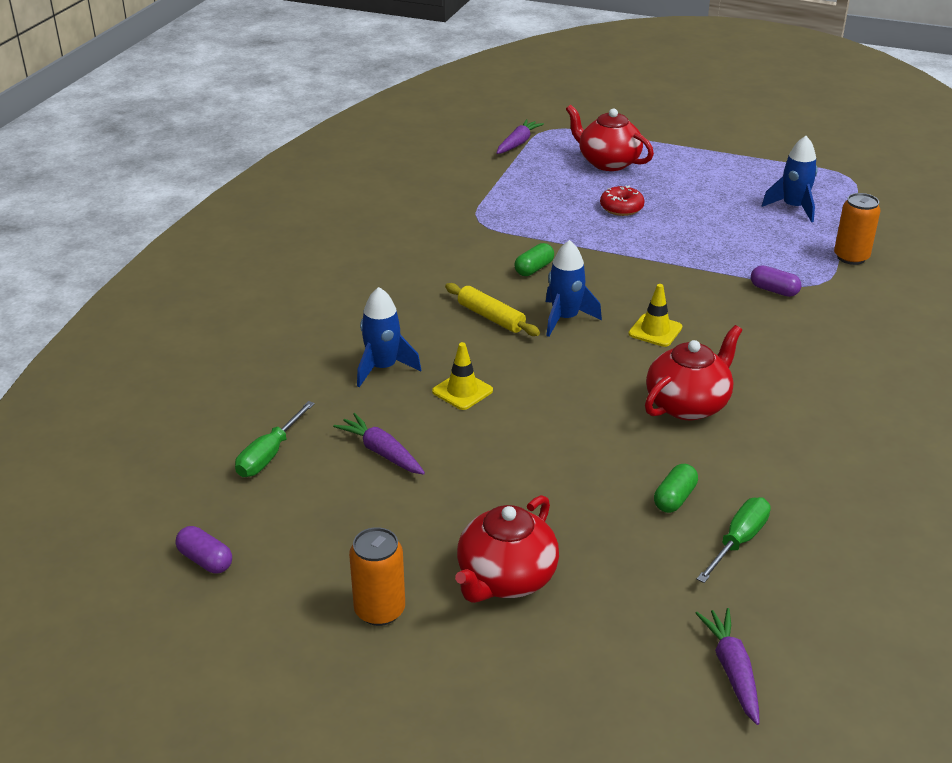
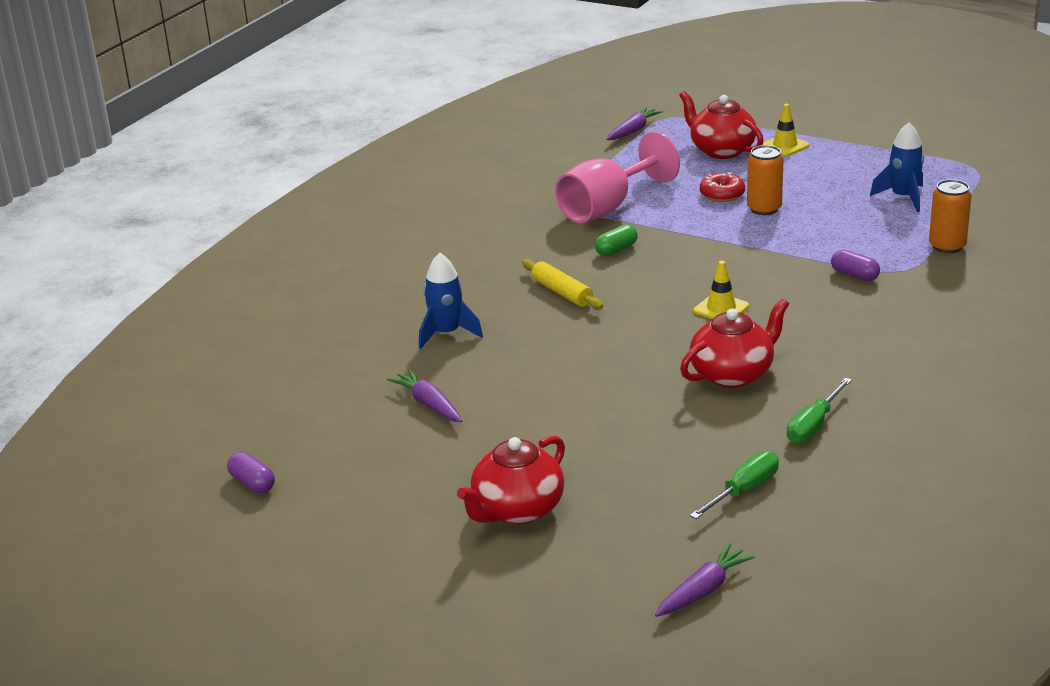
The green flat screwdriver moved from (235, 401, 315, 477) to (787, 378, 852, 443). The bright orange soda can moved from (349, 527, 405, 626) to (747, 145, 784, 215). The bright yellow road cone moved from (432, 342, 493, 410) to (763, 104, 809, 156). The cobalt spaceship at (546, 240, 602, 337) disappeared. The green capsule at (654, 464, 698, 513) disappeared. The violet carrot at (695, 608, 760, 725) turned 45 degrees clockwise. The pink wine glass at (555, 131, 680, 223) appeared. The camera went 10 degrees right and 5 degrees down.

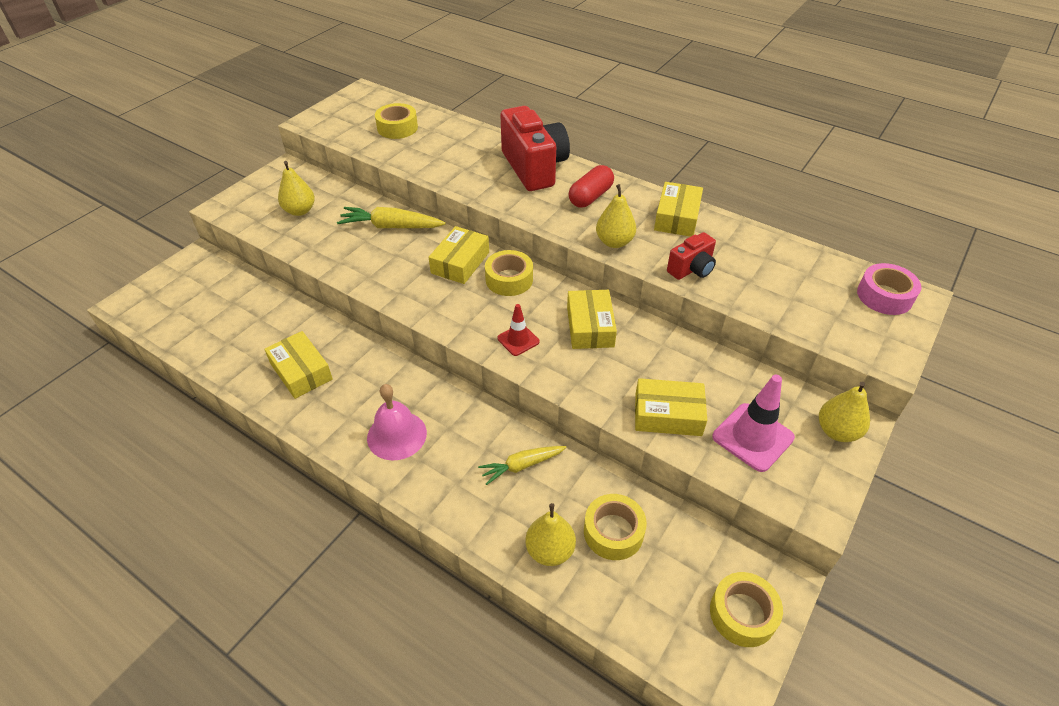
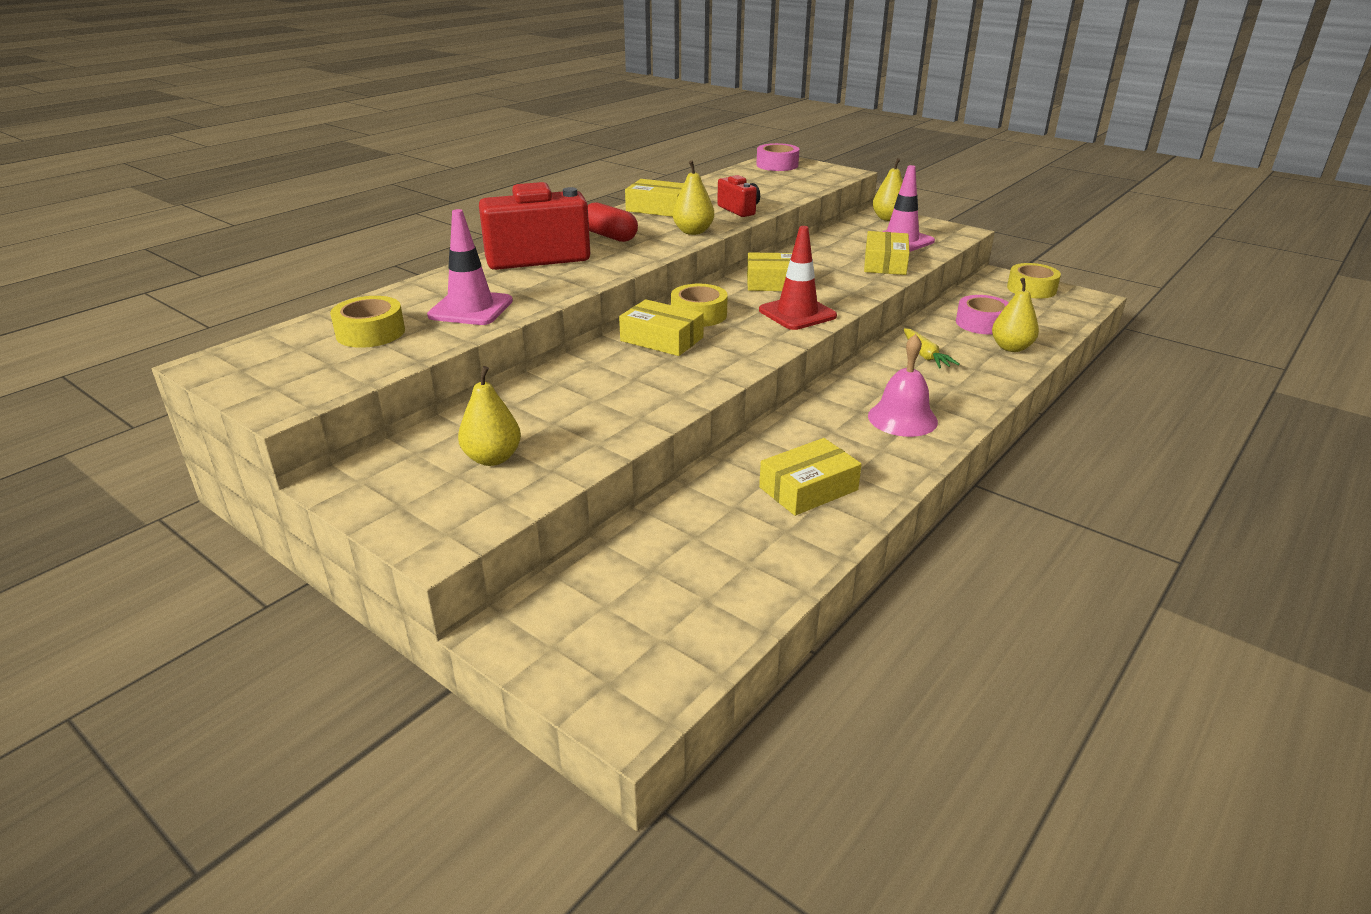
The bright yellow carrot at (337, 207, 446, 228) disappeared. The crimson road cone at (497, 304, 540, 356) changed to 1.69 times the size. The bright yellow sticky tape at (584, 494, 647, 560) became the pink sticky tape at (956, 295, 1009, 334). The pink road cone at (427, 209, 513, 325) appeared. The camera went 85 degrees left and 15 degrees down.

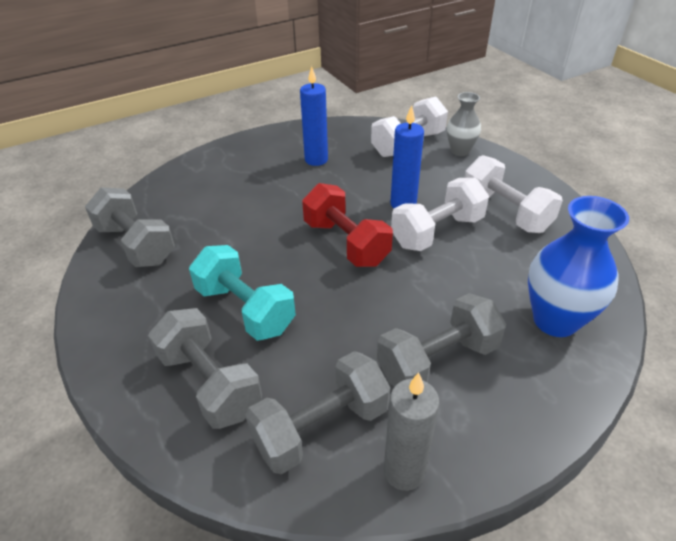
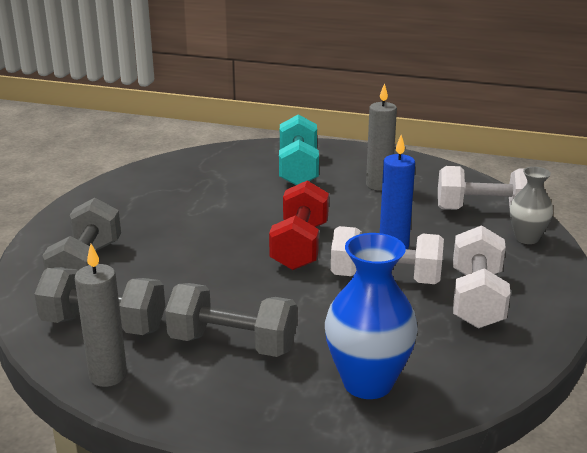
The gray hand weight at (85, 187, 175, 267) disappeared. The aqua hand weight moved from (189, 245, 296, 341) to (279, 114, 319, 185). The cobalt pillar candle at (300, 66, 328, 166) became the gray pillar candle at (366, 83, 397, 190). The camera went 45 degrees right and 15 degrees down.

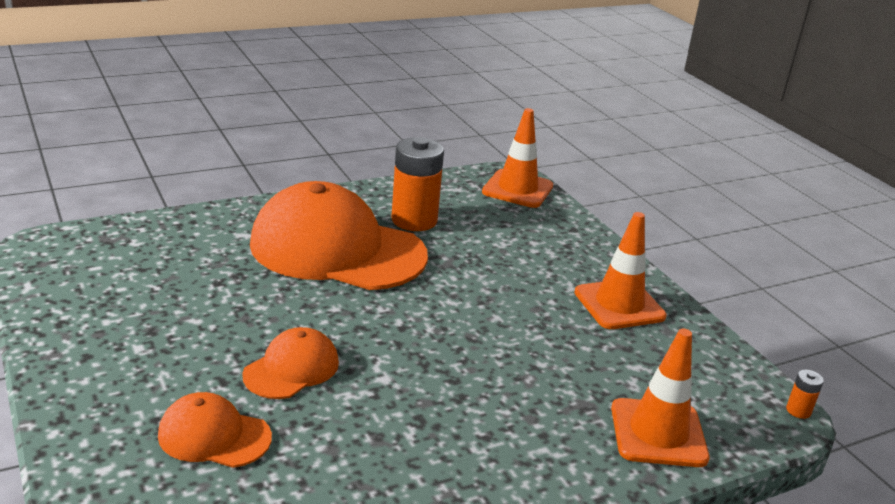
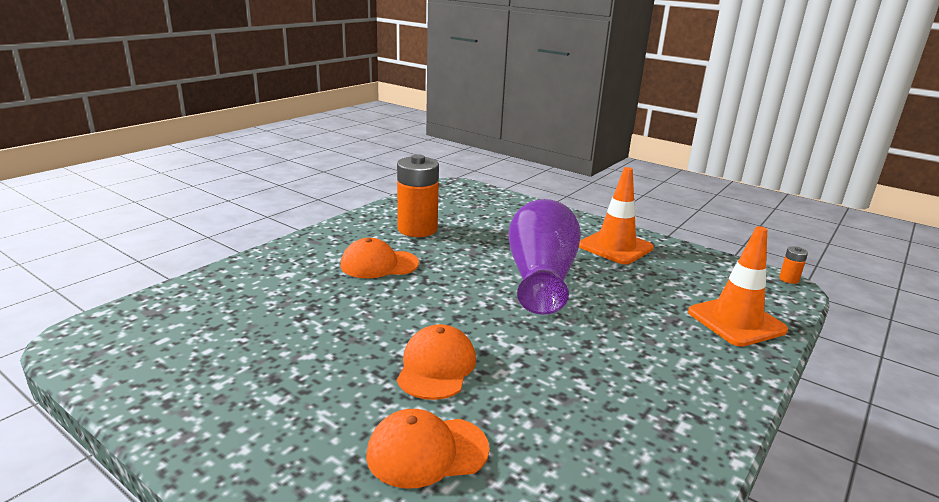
The bright orange peaked cap at (250, 181, 428, 290) changed to 0.47 times the size. The bright orange road cone at (482, 108, 553, 208) disappeared. The violet vase at (509, 199, 581, 315) appeared. The camera went 25 degrees left and 5 degrees down.

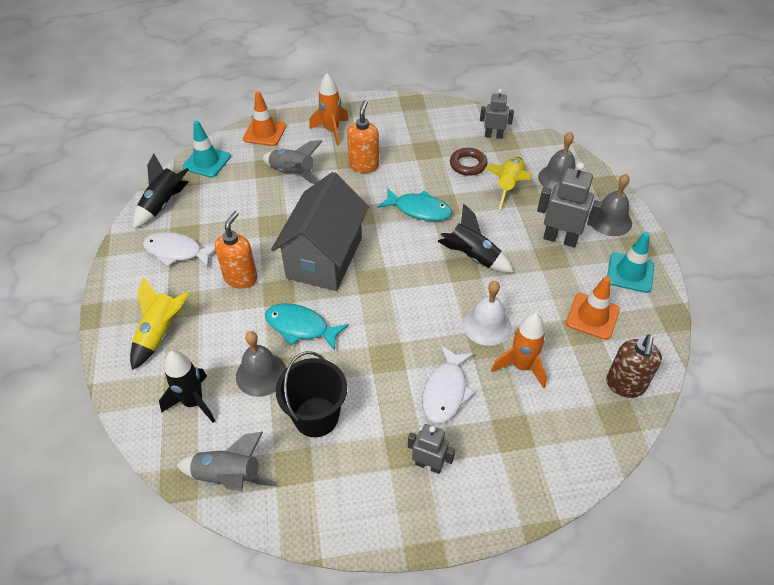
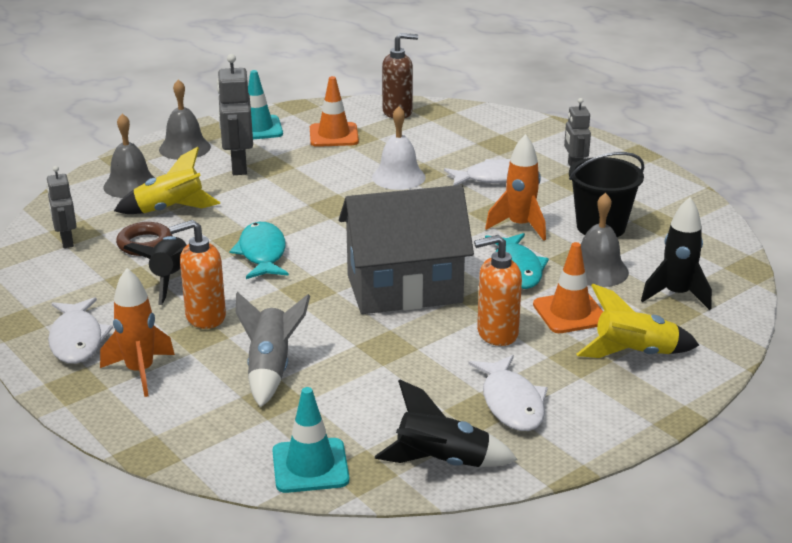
The gray spaceship at (176, 432, 277, 491) disappeared. The bright orange road cone moved from (243, 92, 286, 146) to (533, 242, 603, 333). The black spaceship moved from (437, 203, 514, 273) to (123, 236, 187, 305). The bright orange spaceship moved from (491, 313, 547, 388) to (485, 134, 546, 241). The snow-white fish at (48, 297, 113, 364) appeared. The camera went 120 degrees left and 20 degrees down.

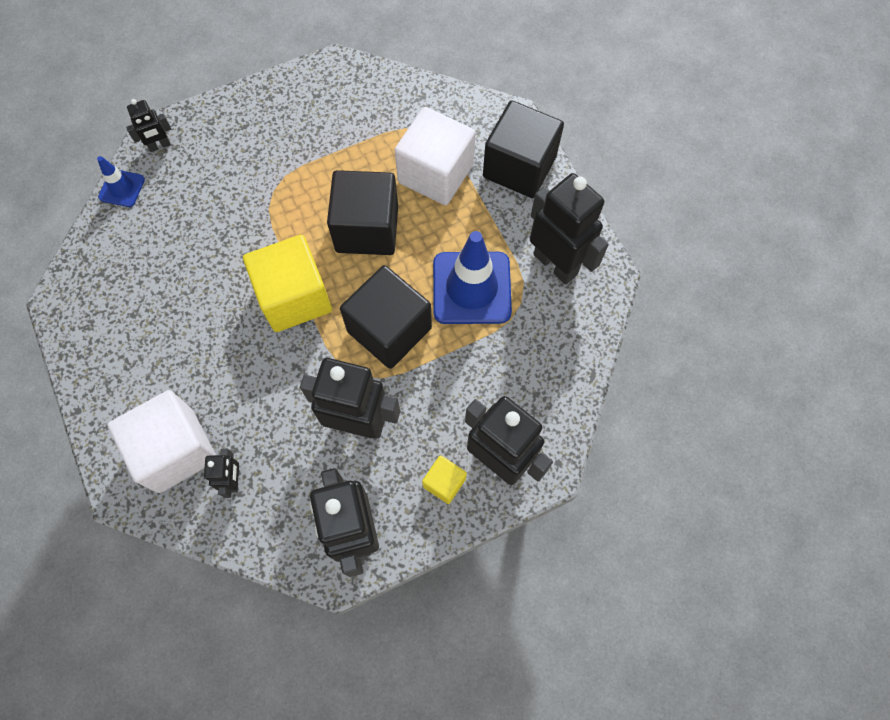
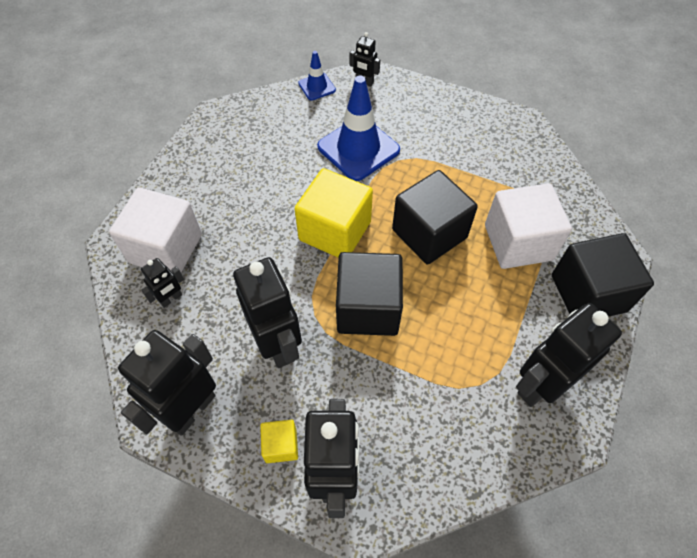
The cobalt road cone moved from (433, 231, 512, 324) to (317, 75, 400, 181). The black robot at (530, 173, 609, 285) turned 135 degrees counterclockwise. The camera went 50 degrees right and 10 degrees down.

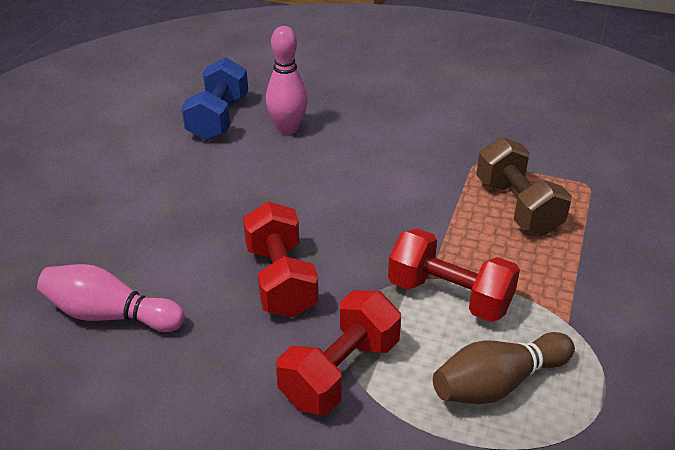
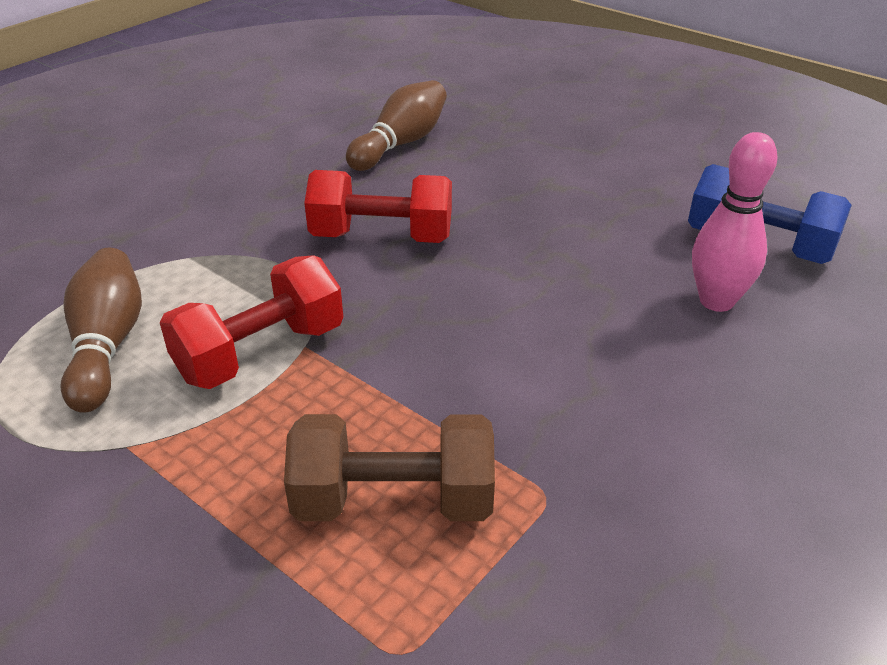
The pink tenpin at (37, 264, 185, 332) became the brown tenpin at (346, 80, 447, 171). The crimson hand weight at (276, 290, 401, 415) disappeared. The camera went 110 degrees right and 0 degrees up.

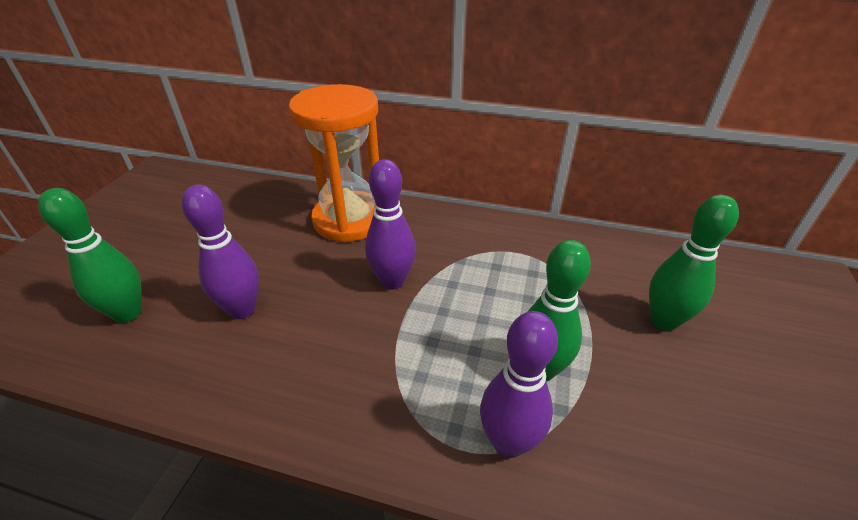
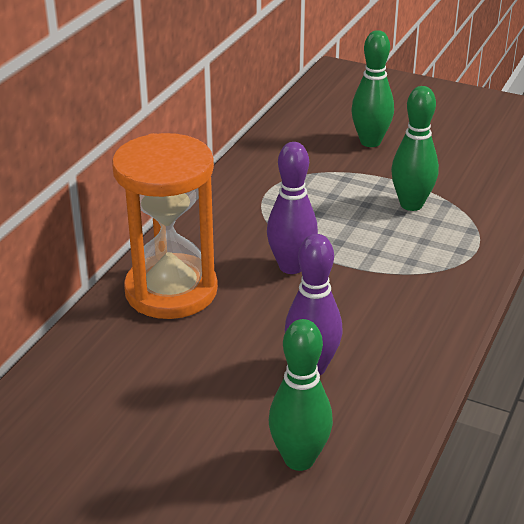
The violet tenpin at (480, 311, 558, 458) disappeared. The camera went 80 degrees left and 5 degrees down.

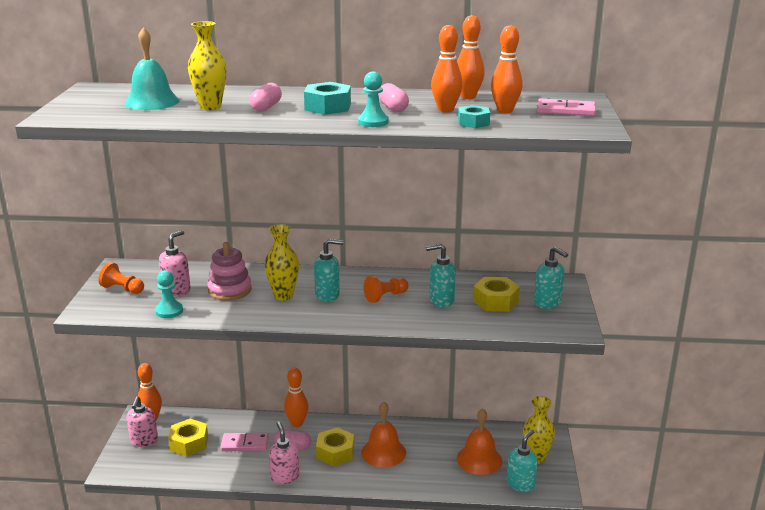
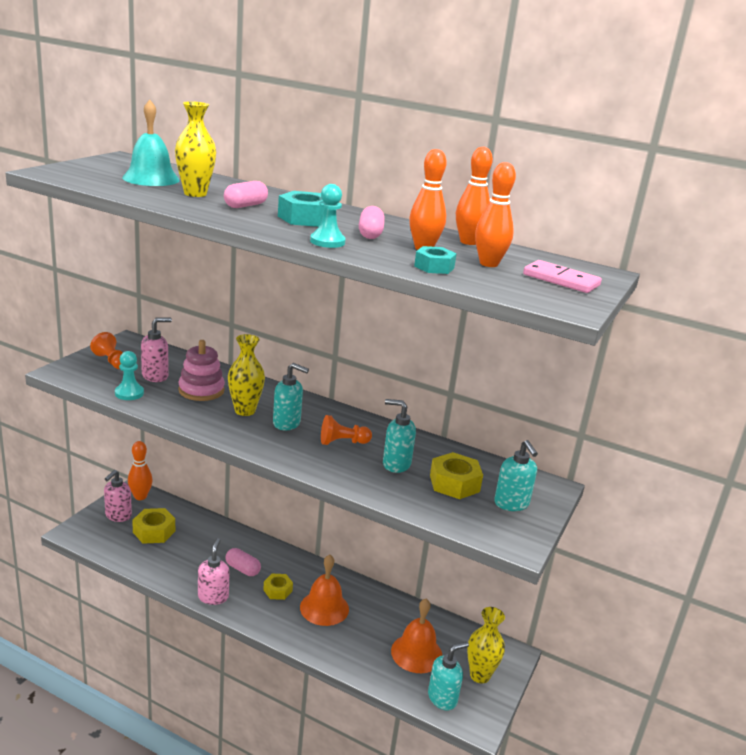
The pink domino tile at (221, 433, 269, 451) disappeared. The bright orange tenpin at (284, 368, 308, 427) disappeared. The bright yellow hexagon nut at (316, 427, 354, 466) changed to 0.65 times the size. The camera went 20 degrees right and 0 degrees up.

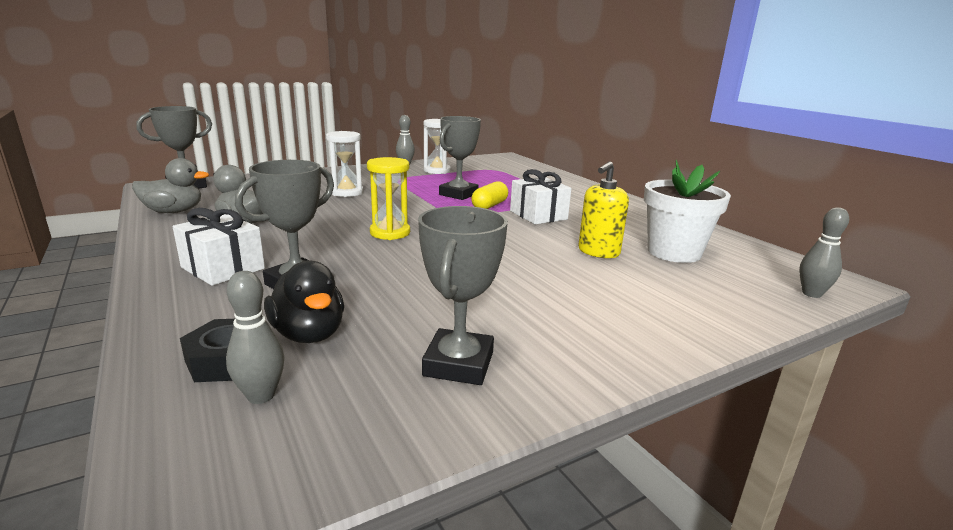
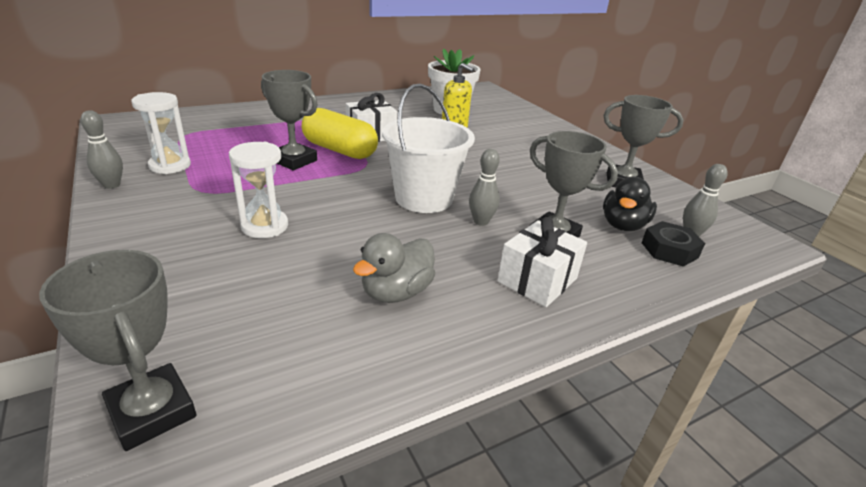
The gray toy duck at (132, 158, 209, 213) disappeared. The black toy duck at (264, 260, 344, 343) turned 150 degrees clockwise. The bright yellow hourglass at (367, 157, 410, 240) was replaced by the snow-white sand bucket at (382, 83, 475, 213). The bright yellow capsule at (471, 181, 508, 209) changed to 1.66 times the size. The gray tenpin moved from (799, 208, 849, 298) to (469, 149, 500, 226). The camera went 90 degrees left and 10 degrees up.

